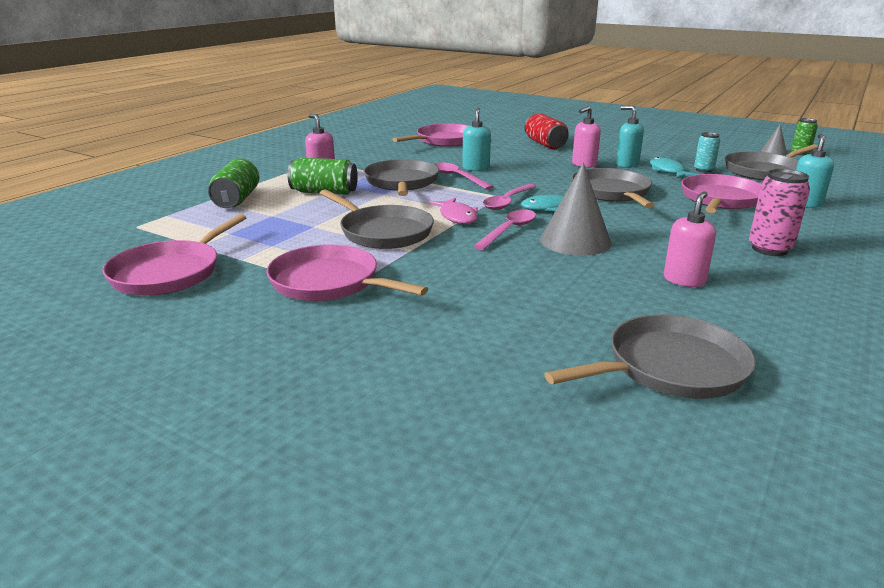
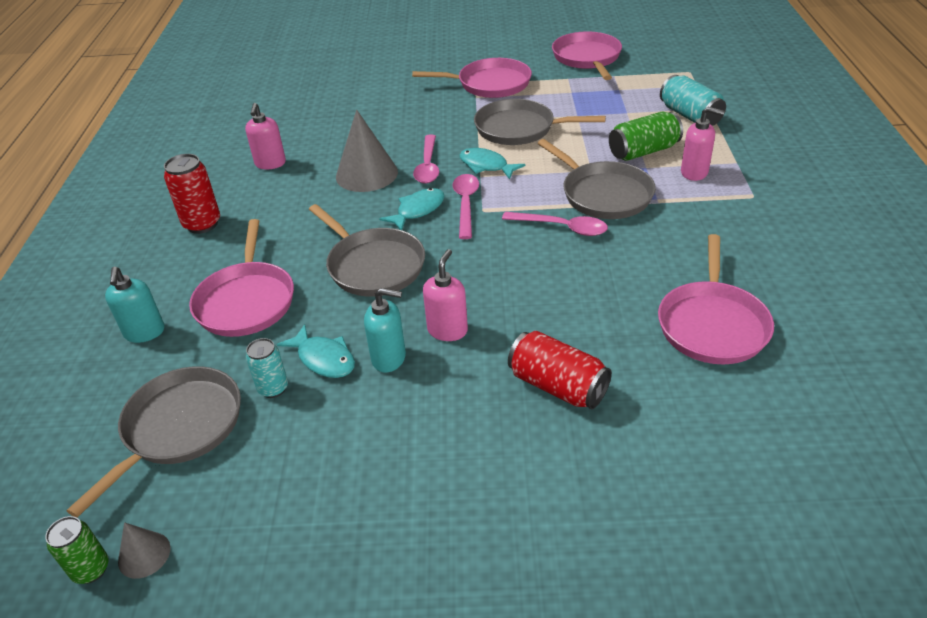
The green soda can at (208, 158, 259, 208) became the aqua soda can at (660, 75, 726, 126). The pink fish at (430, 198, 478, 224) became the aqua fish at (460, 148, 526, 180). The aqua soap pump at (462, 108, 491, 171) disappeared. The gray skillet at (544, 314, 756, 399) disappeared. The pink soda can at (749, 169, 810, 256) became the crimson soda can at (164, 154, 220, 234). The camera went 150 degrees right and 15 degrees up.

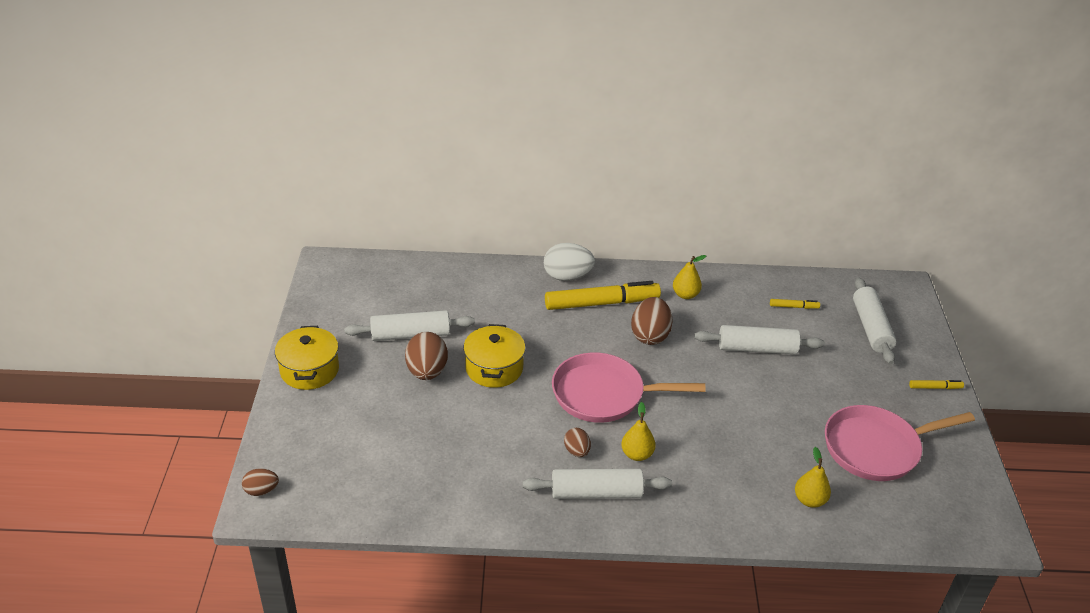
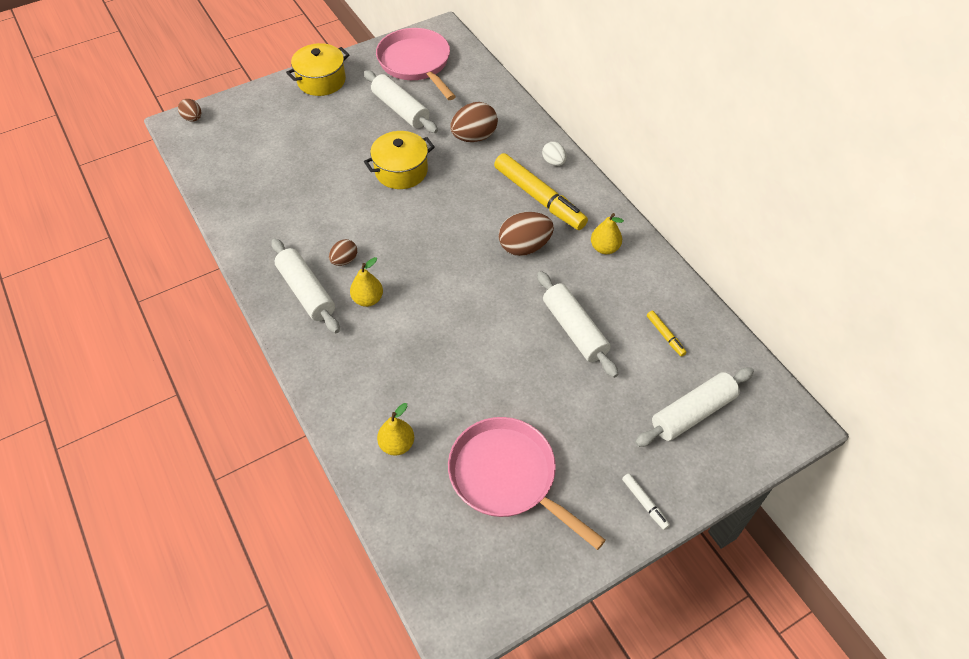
The brown egg shape moved from (405, 332, 448, 380) to (450, 102, 498, 142). The snow-white egg shape at (544, 243, 595, 281) changed to 0.56 times the size. The pink skillet moved from (552, 352, 706, 423) to (376, 28, 456, 100). The bright yellow felt pen at (909, 380, 964, 389) became the snow-white felt pen at (622, 473, 670, 530). The camera went 60 degrees right and 15 degrees up.

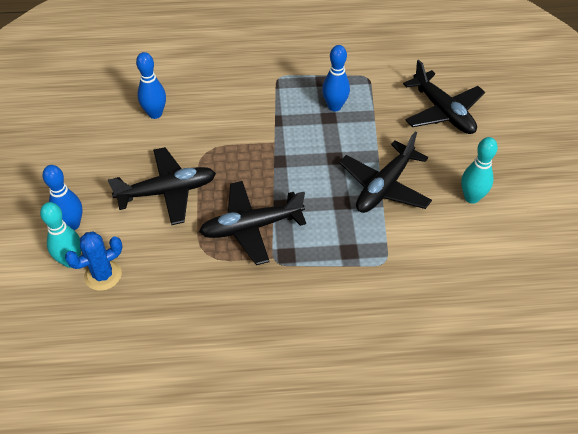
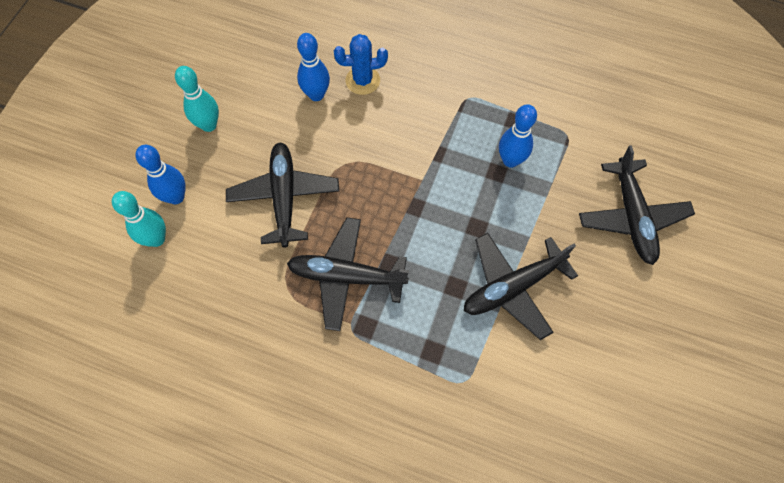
The cobalt cactus moved from (65, 232, 122, 291) to (334, 34, 388, 95). The black toy plane at (108, 147, 216, 225) turned 105 degrees counterclockwise. The aqua tenpin moved from (461, 137, 498, 204) to (175, 66, 219, 132). The camera went 25 degrees right and 15 degrees up.

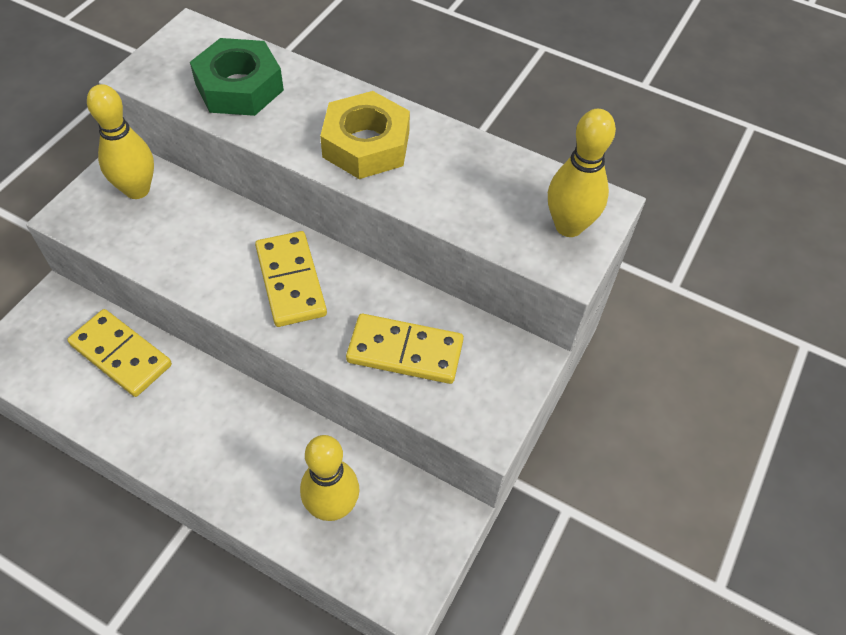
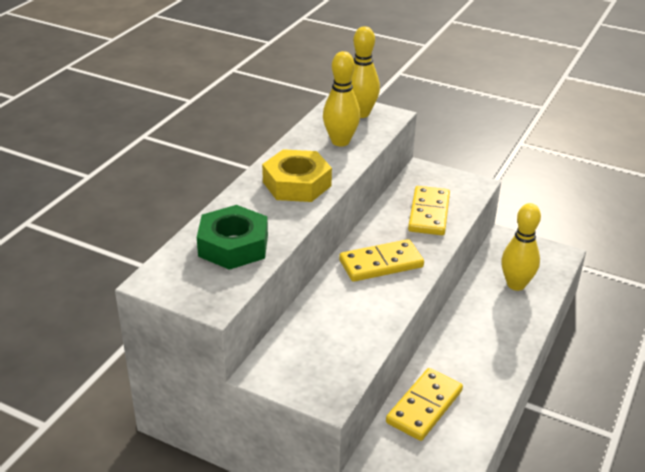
The bright yellow tenpin moved from (87, 84, 154, 199) to (323, 51, 360, 146). The camera went 90 degrees left and 20 degrees down.

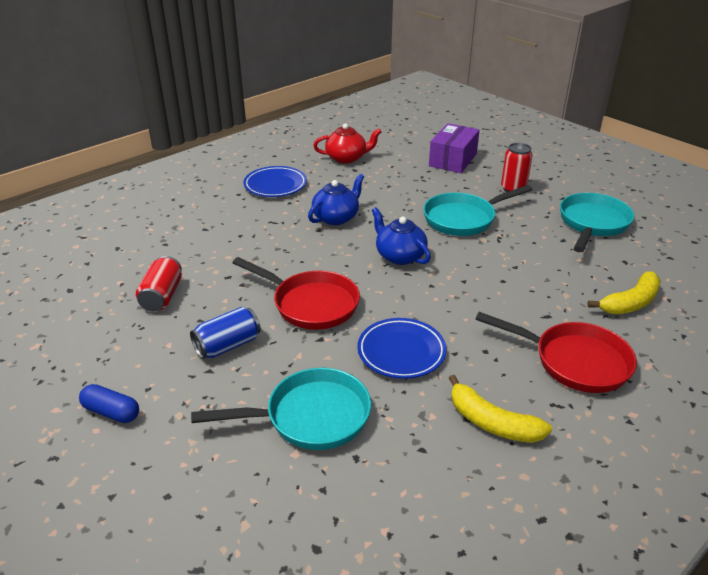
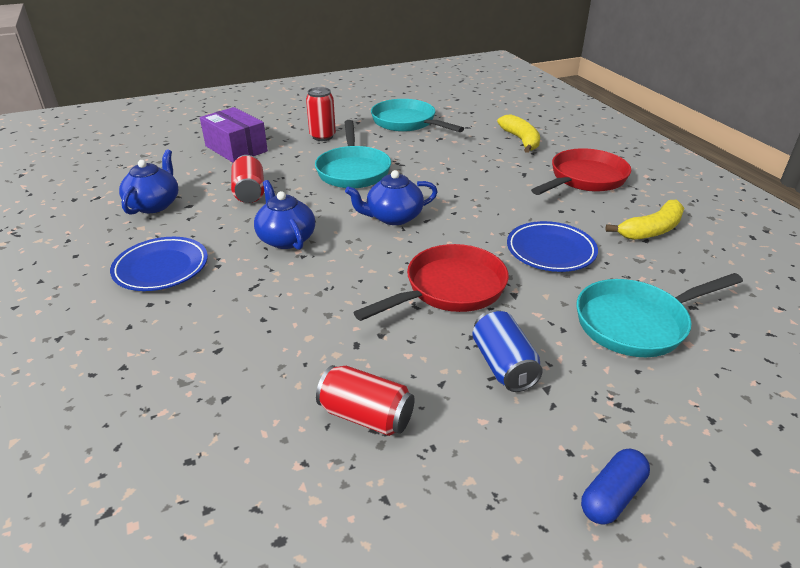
The aqua skillet at (191, 368, 371, 450) turned 120 degrees counterclockwise. The crimson teapot at (313, 123, 381, 164) became the cobalt teapot at (119, 150, 178, 215). The crimson soda can at (231, 155, 264, 203) appeared. The camera went 70 degrees left and 0 degrees up.

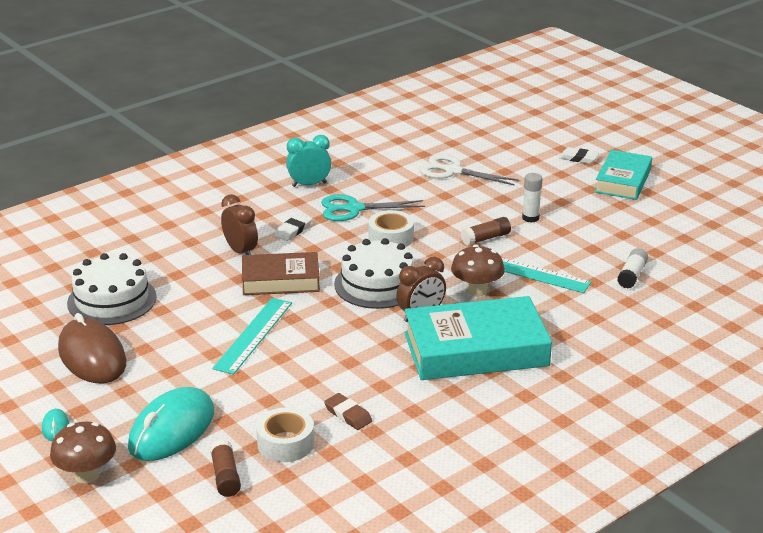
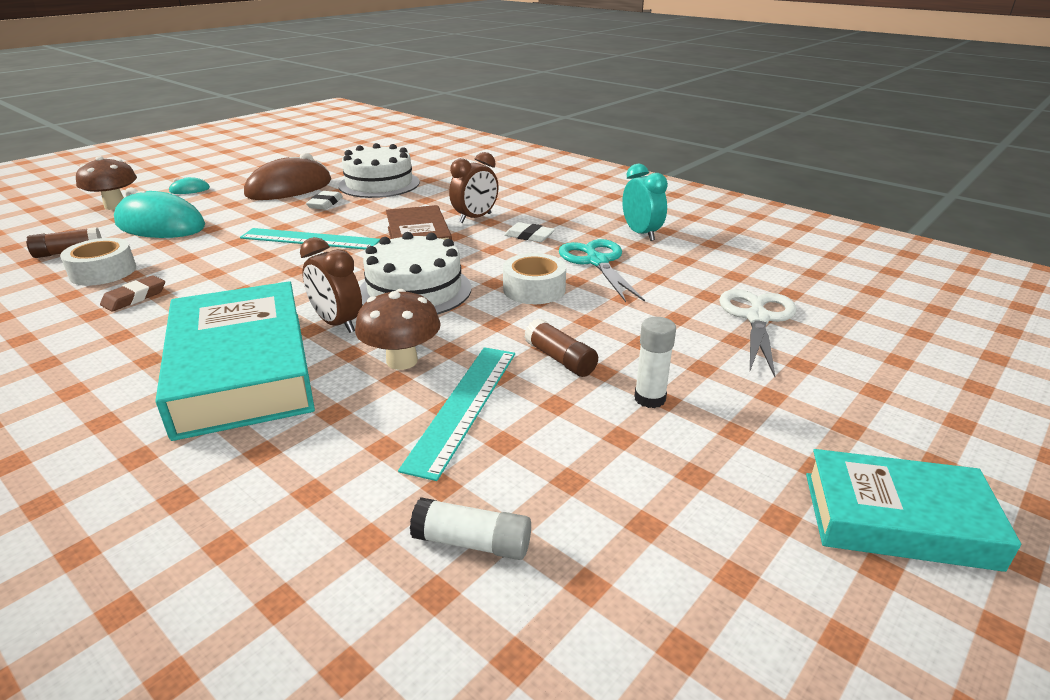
The snow-white eraser moved from (559, 147, 599, 164) to (306, 191, 343, 210). The camera went 80 degrees right and 0 degrees up.

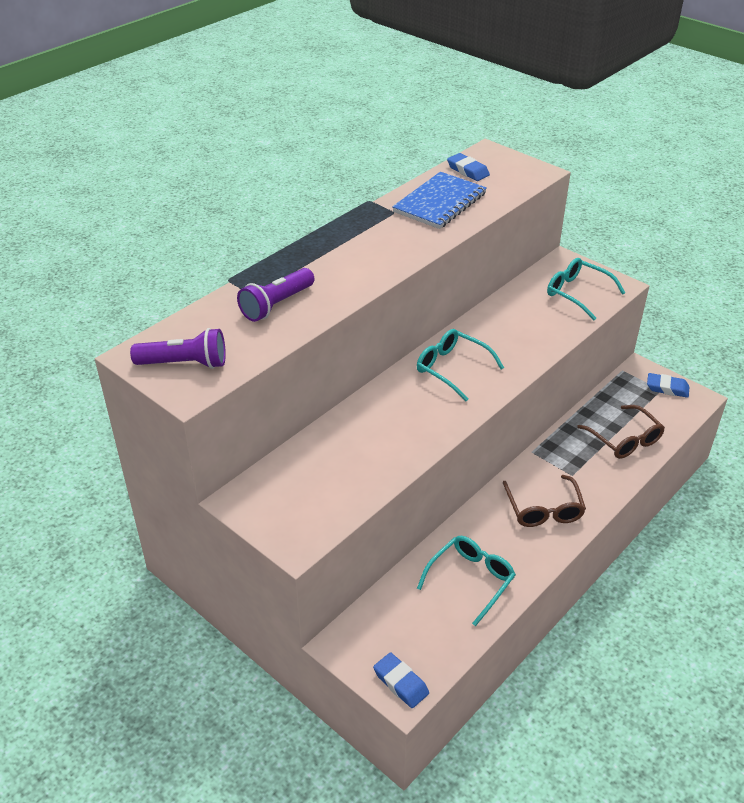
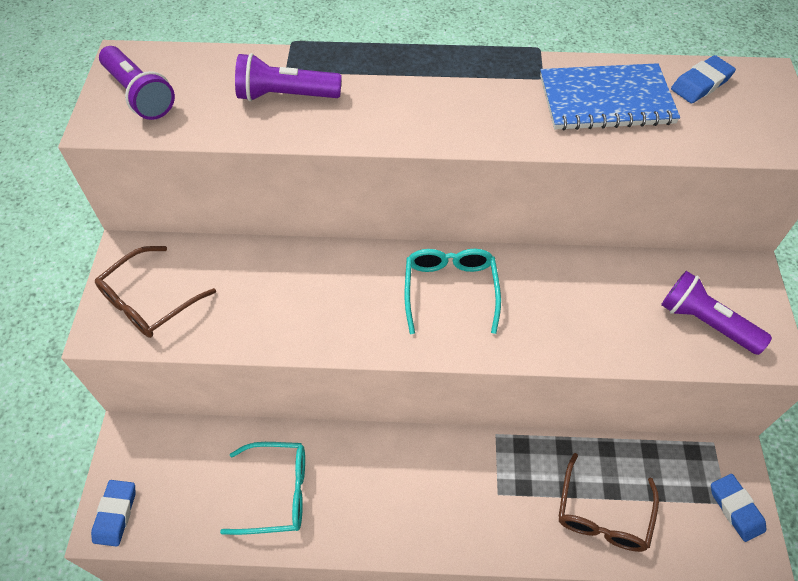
The cobalt eraser at (447, 153, 490, 181) turned 45 degrees clockwise. The brown glasses moved from (503, 475, 586, 527) to (95, 246, 216, 338). The aqua glasses at (547, 258, 625, 320) was replaced by the violet flashlight at (661, 271, 772, 355). The camera went 50 degrees right and 15 degrees up.

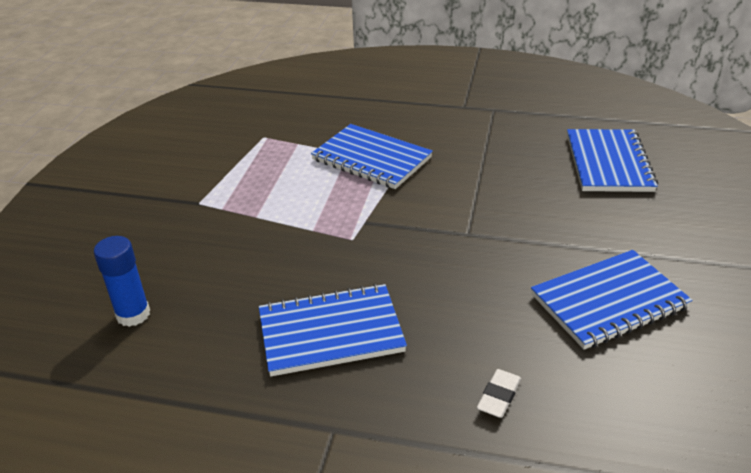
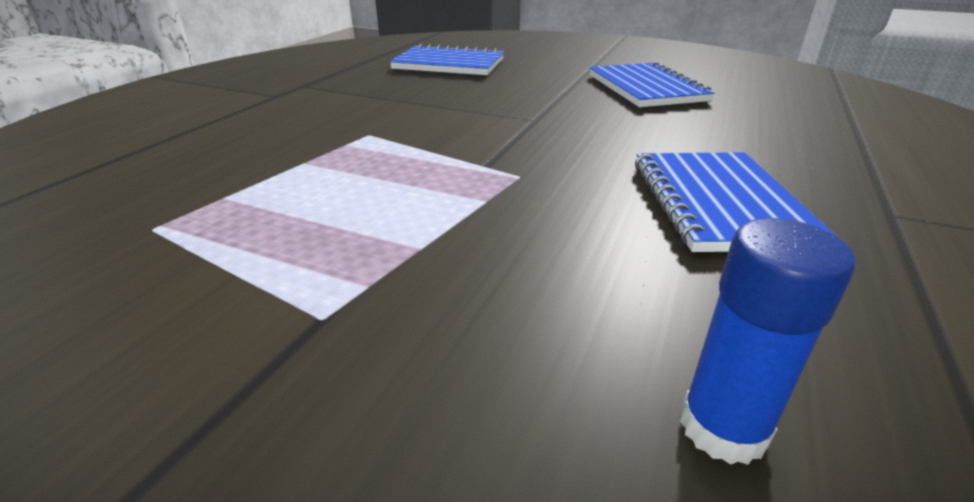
The cobalt exercise book at (311, 124, 433, 189) disappeared. The snow-white eraser at (477, 369, 521, 418) disappeared. The camera went 80 degrees left and 5 degrees down.

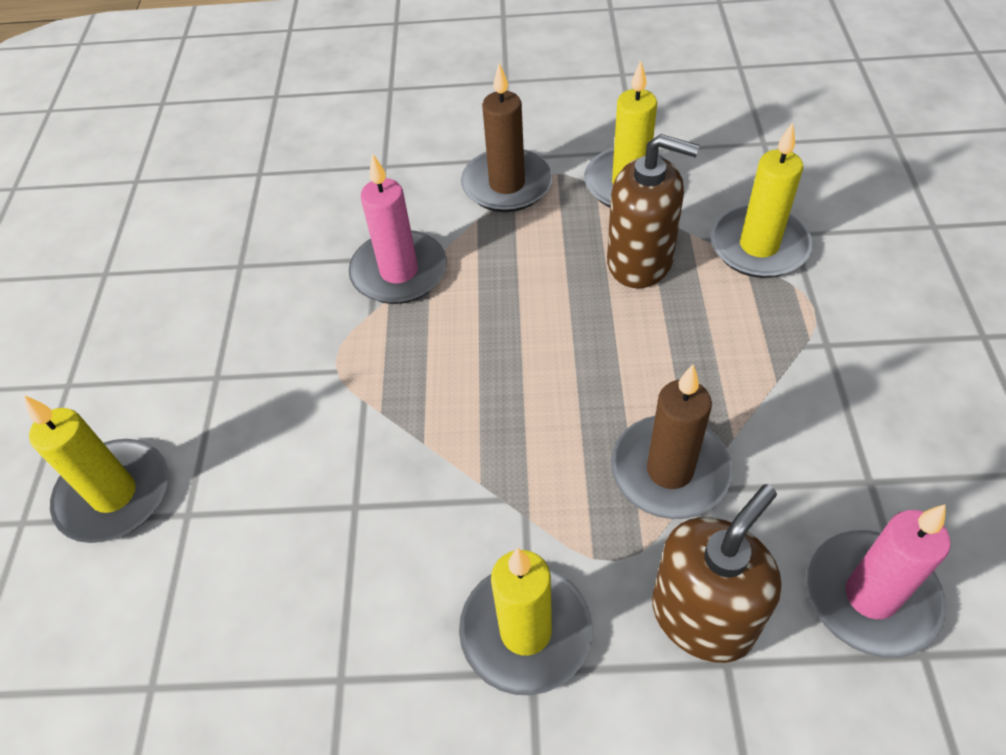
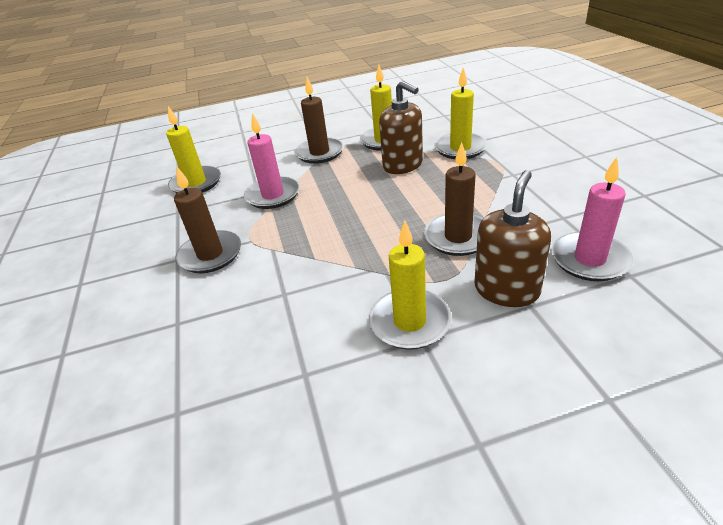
The bright yellow pillar candle moved from (24, 395, 168, 543) to (166, 106, 221, 193). The brown soap pump at (607, 134, 700, 288) turned 45 degrees clockwise. The brown pillar candle at (174, 167, 241, 273) appeared. The camera went 15 degrees left and 15 degrees down.

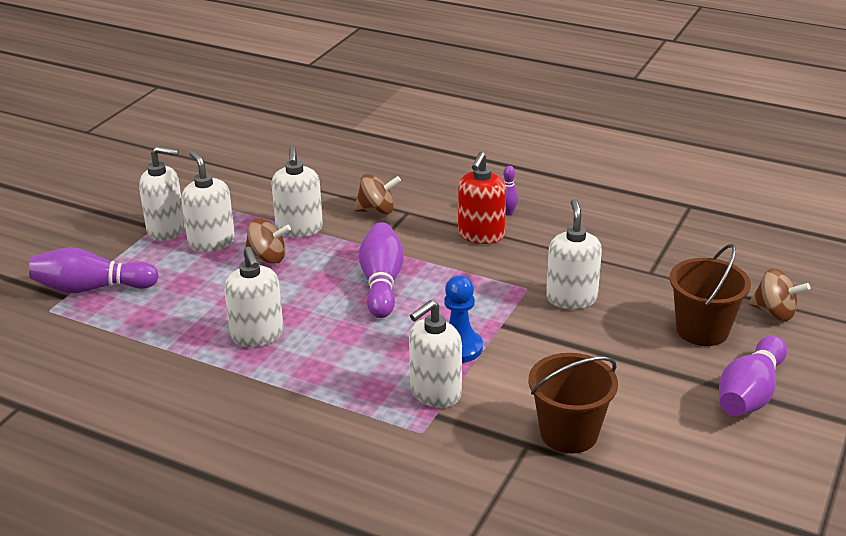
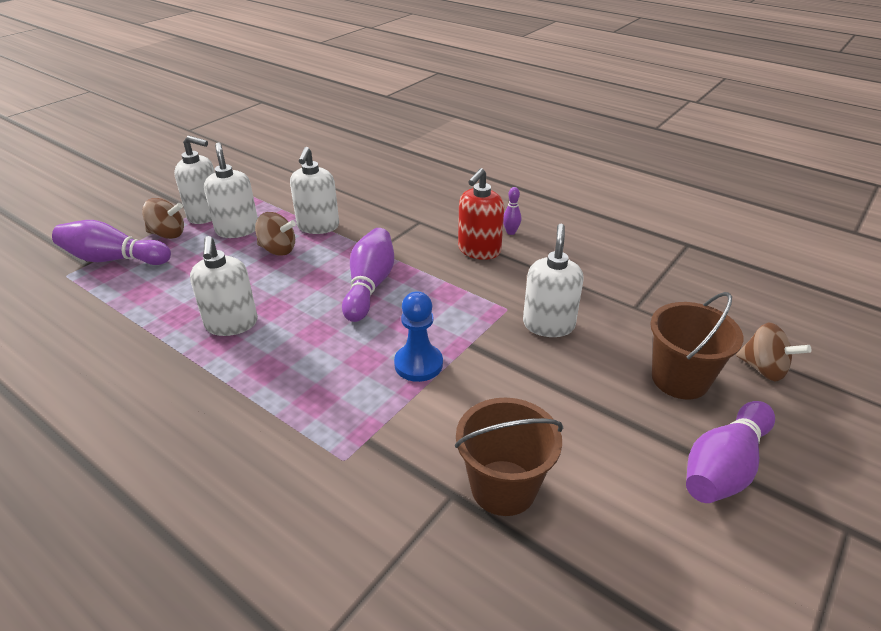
The brown toy top moved from (354, 174, 401, 215) to (142, 198, 184, 239). The snow-white soap pump at (409, 300, 462, 408) disappeared. The camera went 10 degrees right and 5 degrees up.

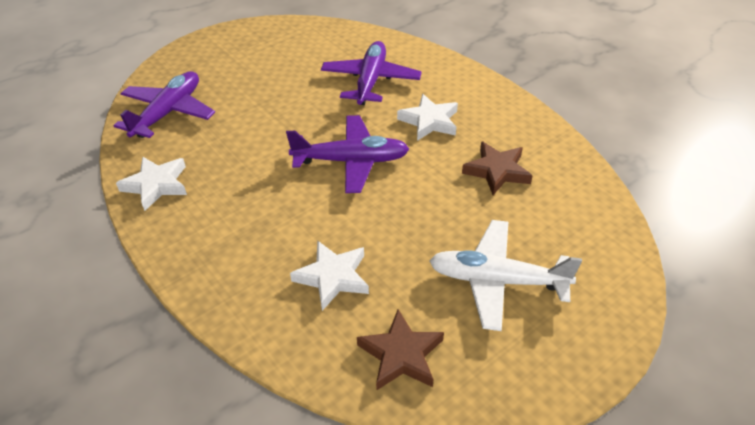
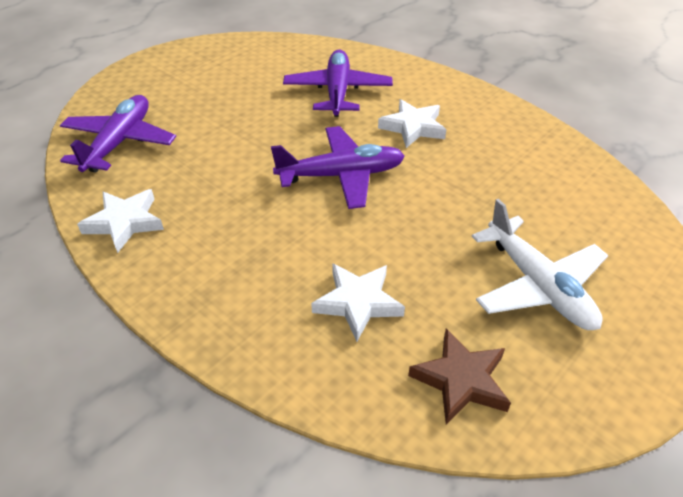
The snow-white toy plane at (430, 220, 582, 331) turned 120 degrees counterclockwise. The brown star at (462, 141, 533, 195) disappeared. The camera went 10 degrees left and 0 degrees up.

